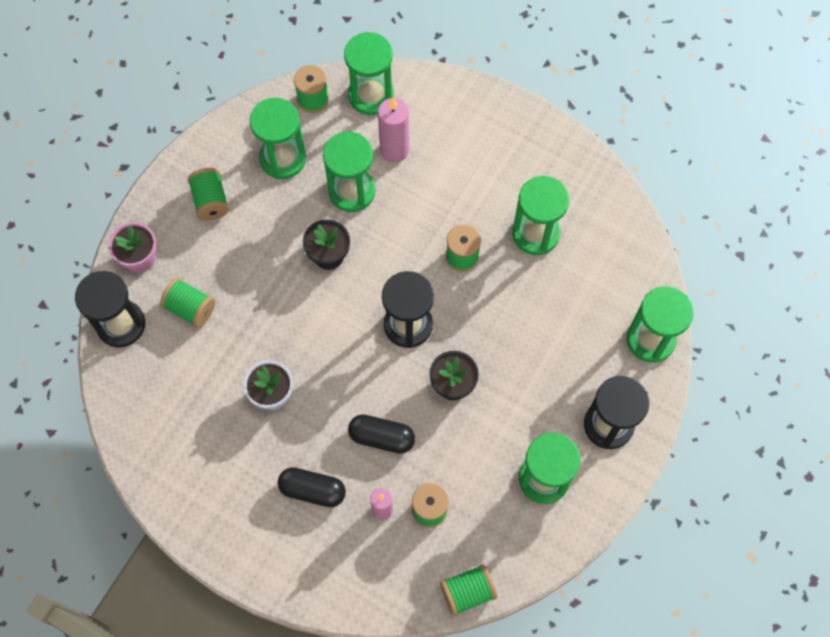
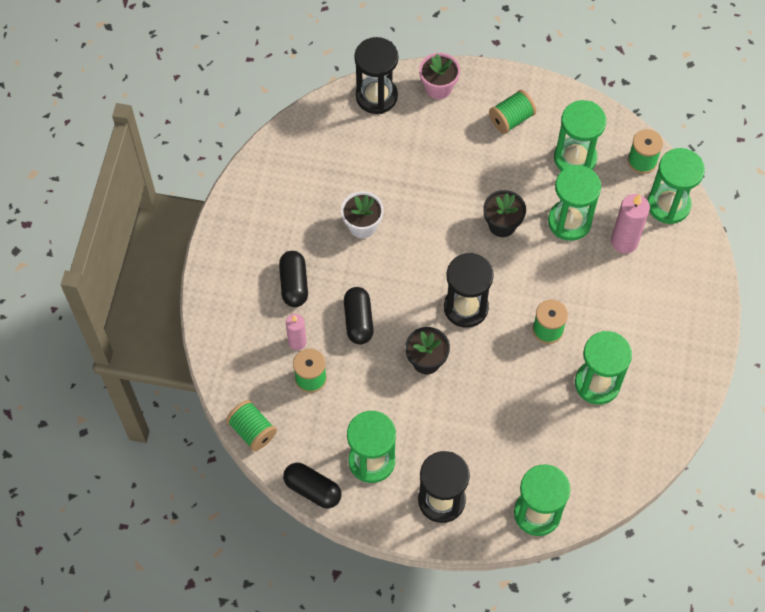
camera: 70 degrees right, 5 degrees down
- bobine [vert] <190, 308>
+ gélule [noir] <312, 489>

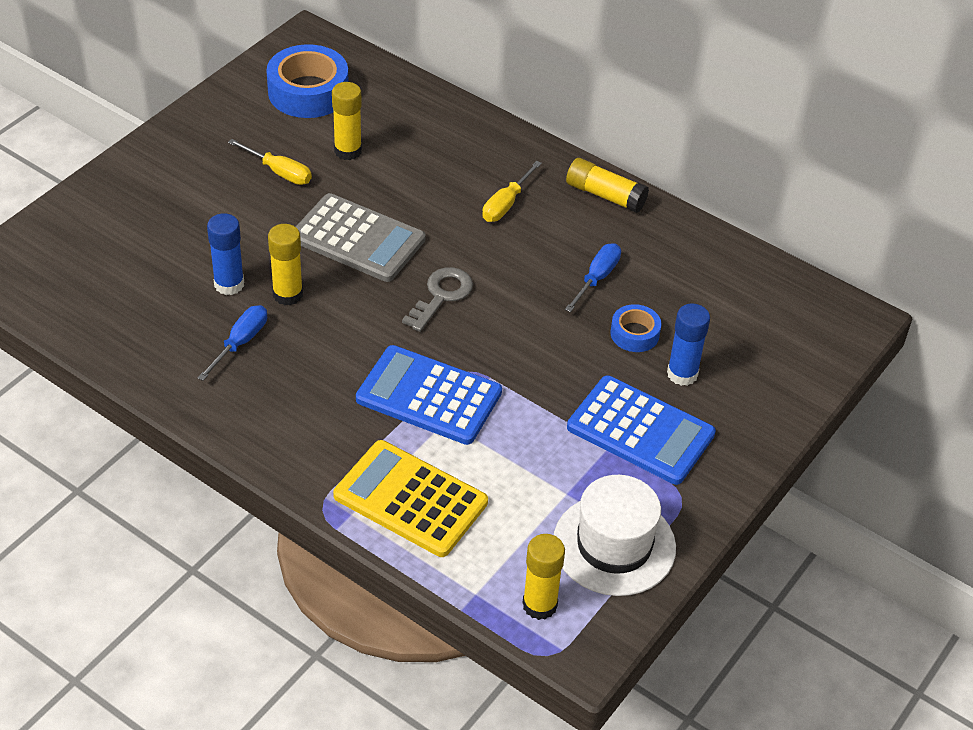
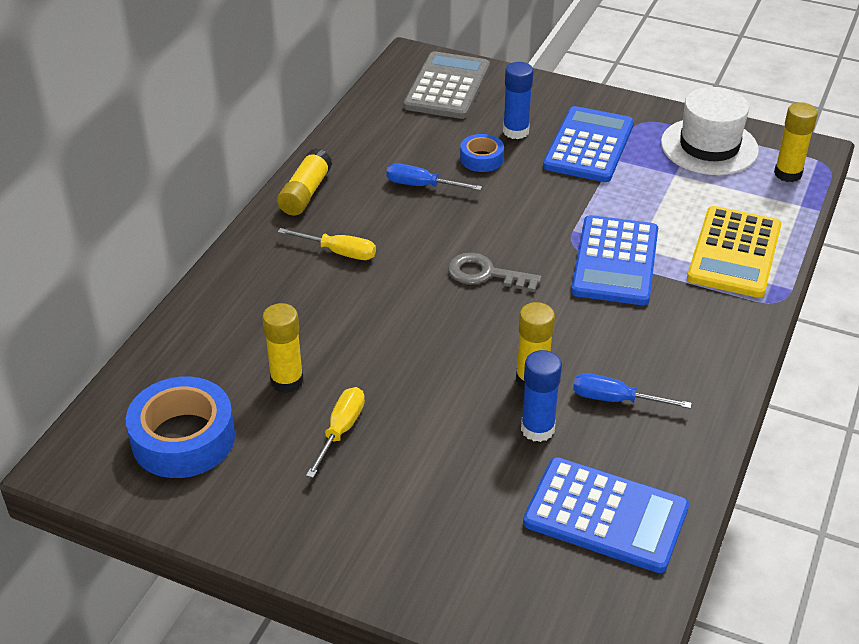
camera: 100 degrees left, 5 degrees down
~ calculatrice [gris] <358, 239> to <447, 87>
+ calculatrice [bleu] <606, 515>

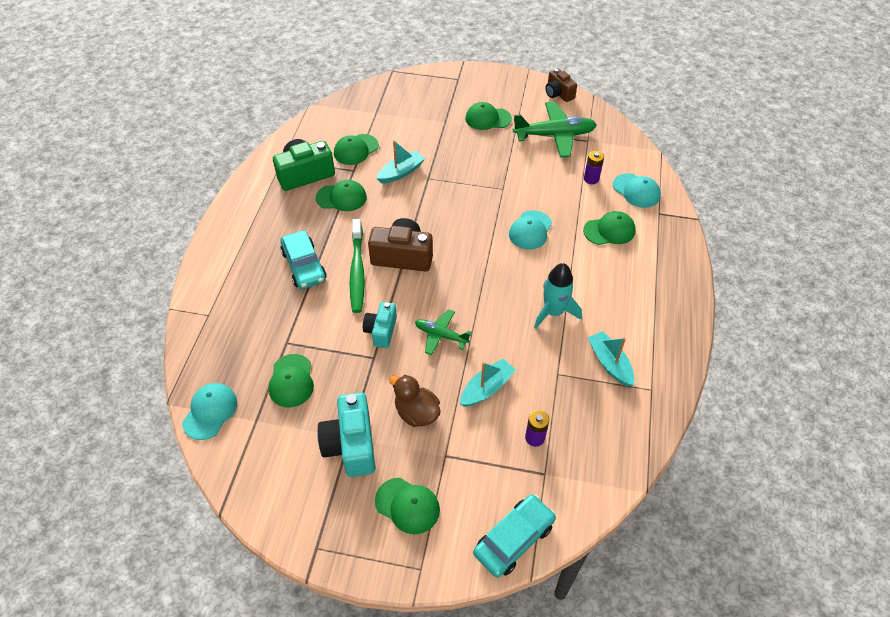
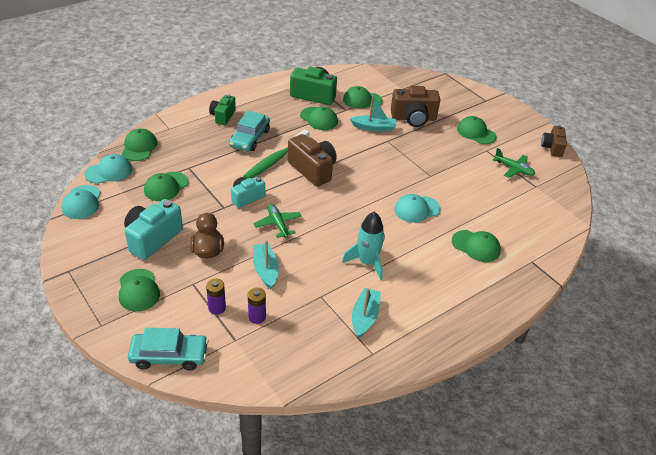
camera: 40 degrees right, 10 degrees down
~ avion [vert] <555, 135> = <514, 169> x0.57
~ pile [violet] <591, 179> to <217, 308>
~ casquette [turquoise] <636, 191> to <82, 202>
~ bateau [turquoise] <486, 388> = <265, 270> 105 degrees counterclockwise
+ appareil photo [marron] <413, 118>
+ appareil photo [vert] <223, 116>
+ casquette [vert] <139, 147>

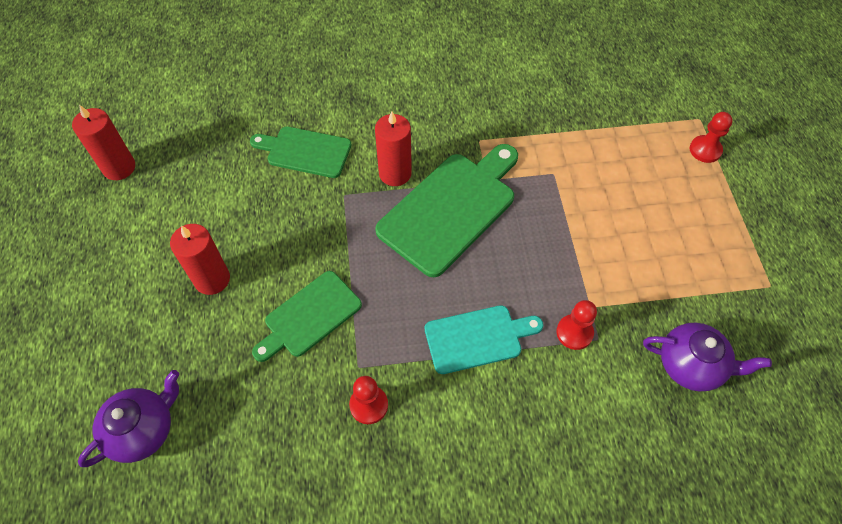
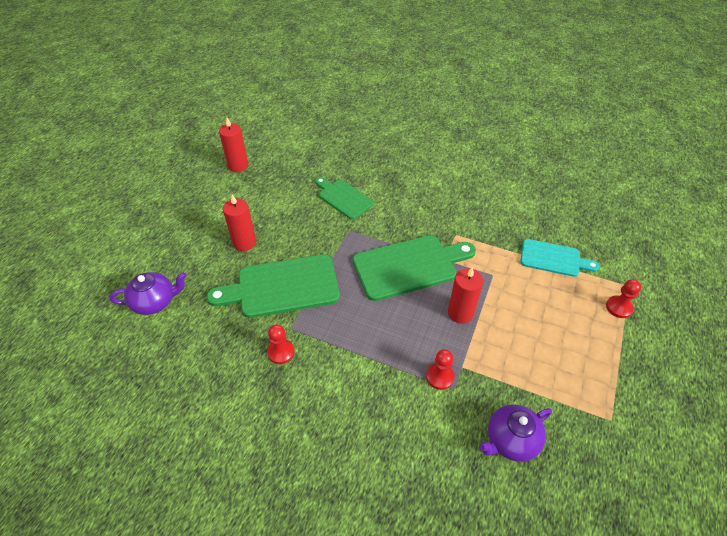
camera: 30 degrees right, 10 degrees down
~ bougie [rouge] <395, 173> to <460, 313>
~ planche à découper [vert] <309, 316> = <282, 287> x1.63
~ planche à découper [turquoise] <477, 338> to <553, 258>
~ théière [violet] <691, 365> = <510, 440> 105 degrees clockwise

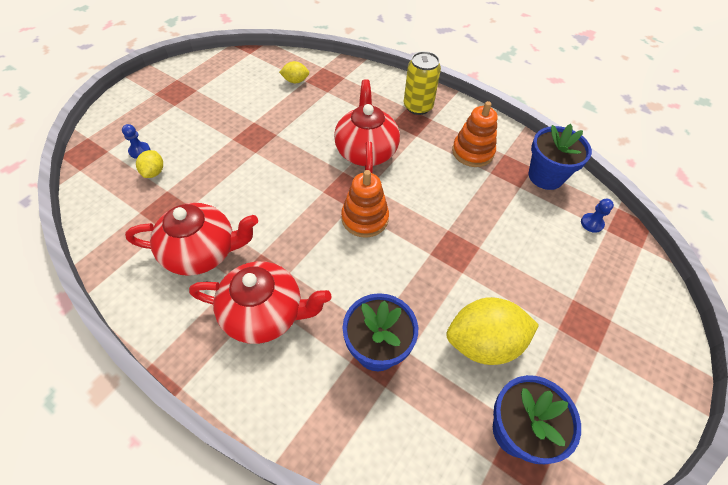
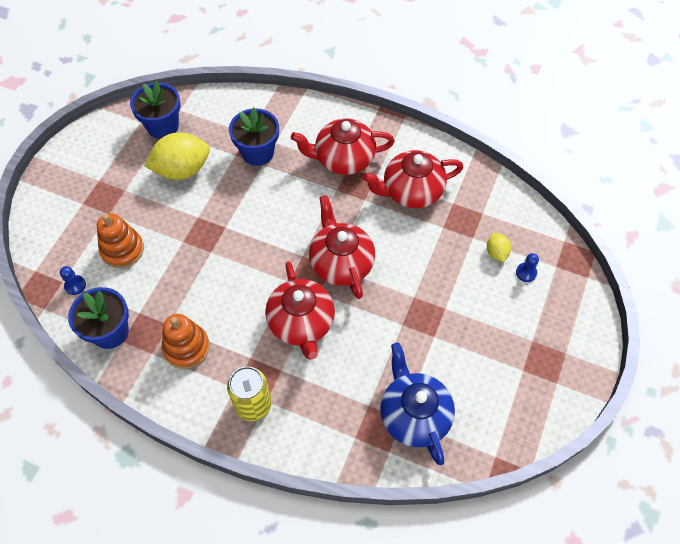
camera: 170 degrees right, 5 degrees up
~ citron [jaune] <295, 81> to théière [bleu] <413, 415>
~ jouet à empiler [orange] <364, 218> to <122, 250>
+ théière [rouge] <341, 263>

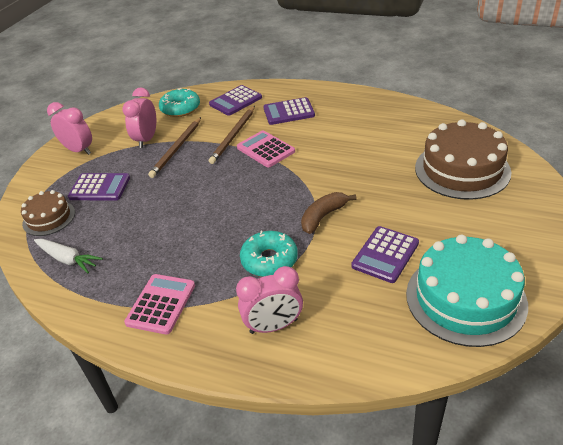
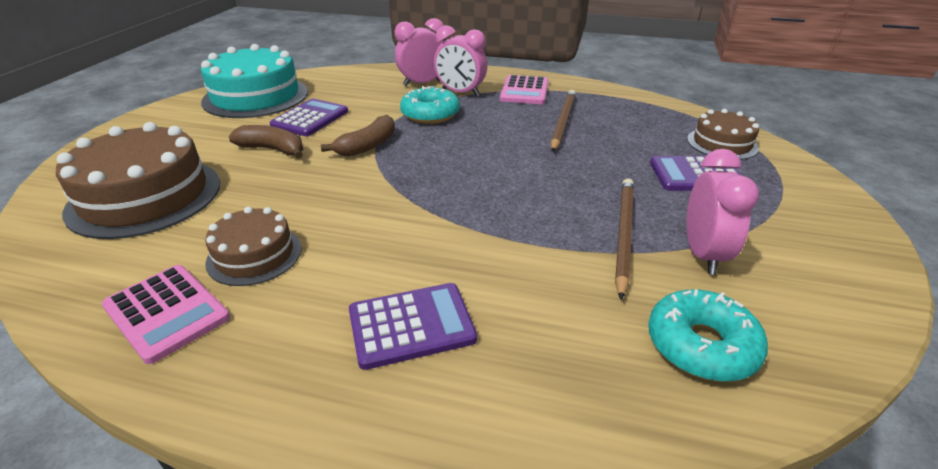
camera: 170 degrees right, 5 degrees down
- calculatrice [violet] <235, 101>
~ réveil [rose] <79, 150> to <460, 93>
~ crayon [marron] <233, 136> to <563, 122>
~ calculatrice [rose] <265, 149> to <167, 312>
- carotte [blanc] <68, 259>
+ banane [marron] <273, 150>
+ gâteau [marron] <254, 255>

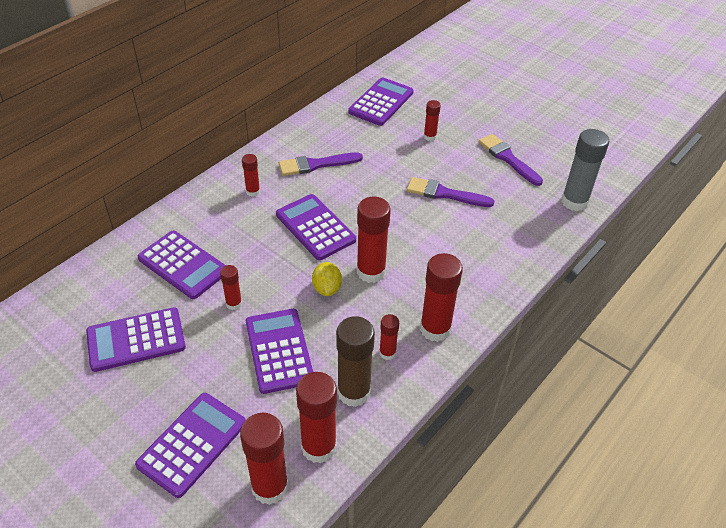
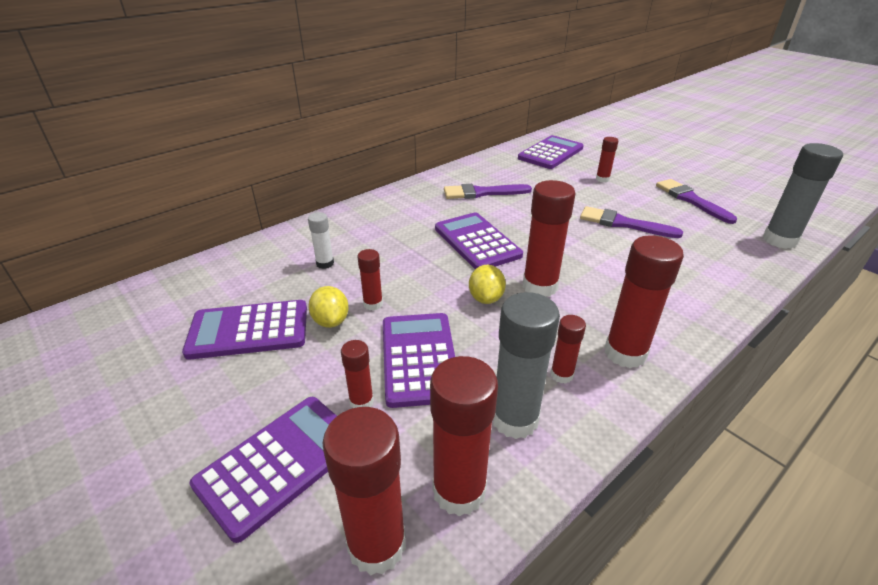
camera: 10 degrees right, 10 degrees down
~ bâton de colle [rouge] <253, 191> to <361, 401>
~ calculatrice [violet] <183, 265> to bâton de colle [blanc] <325, 264>
~ bâton de colle [marron] <354, 392> to bâton de colle [gris] <514, 419>
+ citron [jaune] <331, 321>

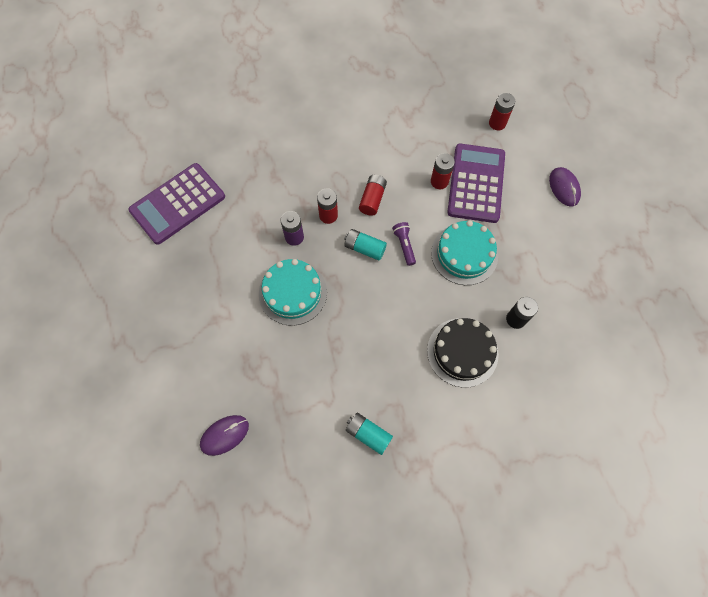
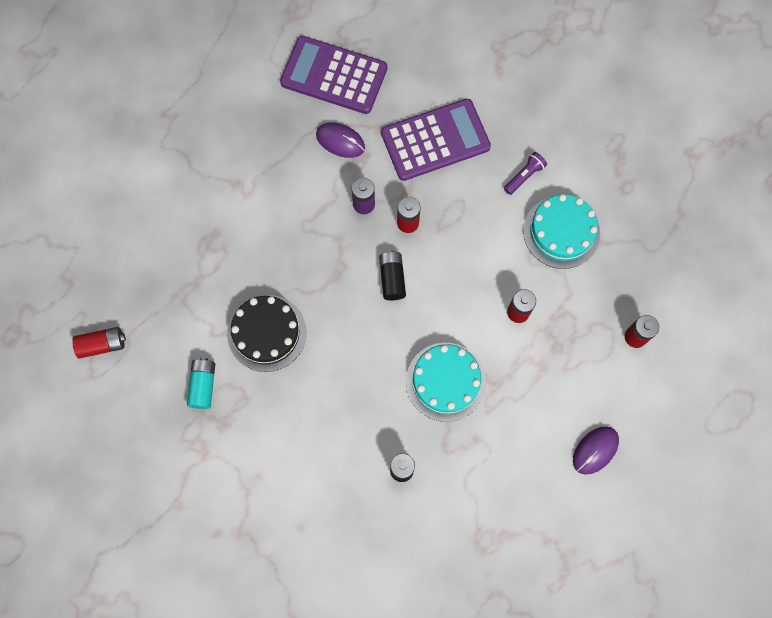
camera: 60 degrees right, 5 degrees up
~ calculatrice [violet] <476, 183> to <435, 140>
~ pile [rouge] <372, 199> to <102, 345>
~ lampe de poche [violet] <404, 245> to <524, 176>
~ pile [turquoise] <364, 248> to pile [noir] <392, 278>
~ gâteau [turquoise] <293, 293> to <561, 232>
~ gâteau [noir] <462, 352> to <267, 333>
~ souris [violet] <224, 435> to <340, 141>

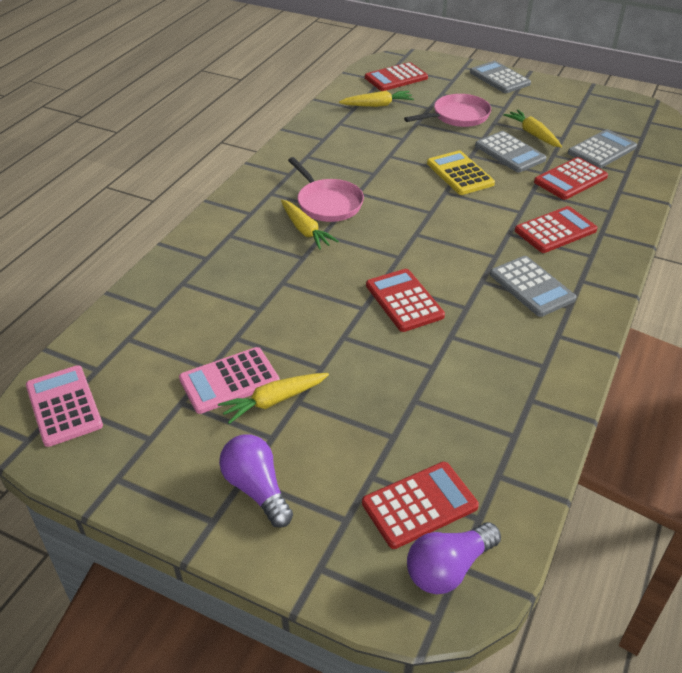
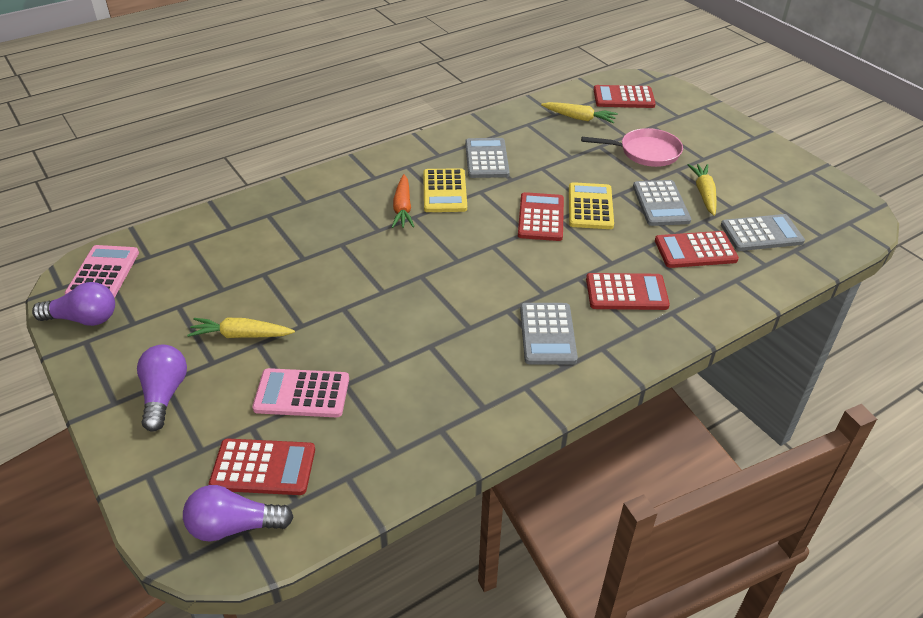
camera: 30 degrees right, 0 degrees up
~ calculatrice [gris] <499, 78> to <486, 159>
~ poêle [rose] <327, 203> to calculatrice [jaune] <444, 191>
~ carotte [jaune] <305, 230> to carotte [orange] <403, 208>
~ calculatrice [rouge] <404, 301> to <541, 217>
~ calculatrice [rose] <229, 381> to <302, 394>
+ ampoule [violet] <84, 319>

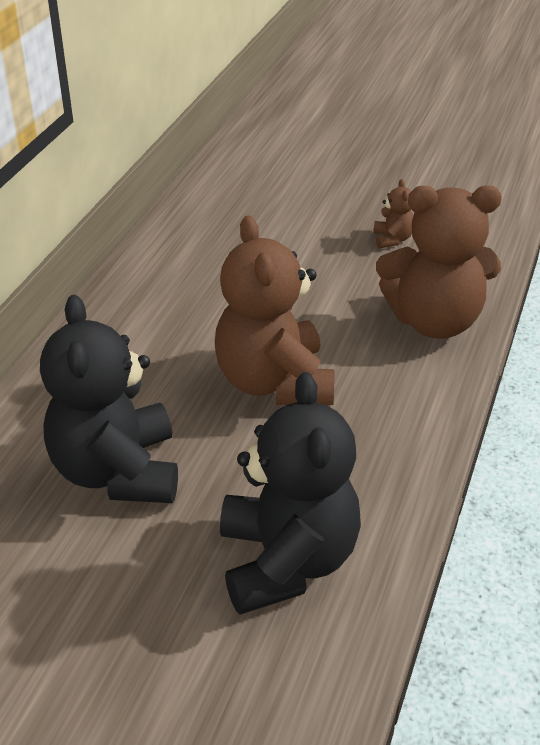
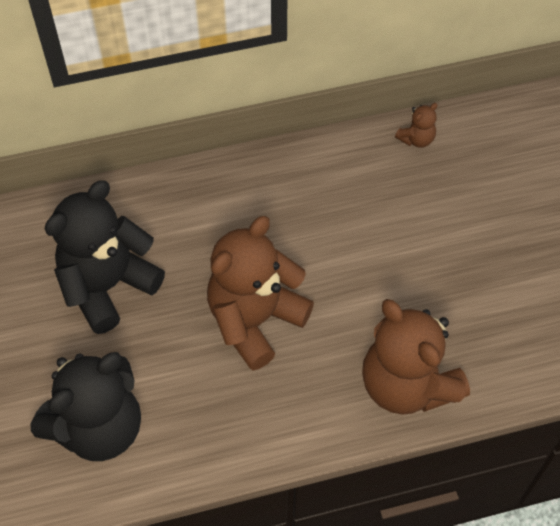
camera: 55 degrees right, 20 degrees up
~ ours en peluche [marron] <392, 239> to <416, 139>

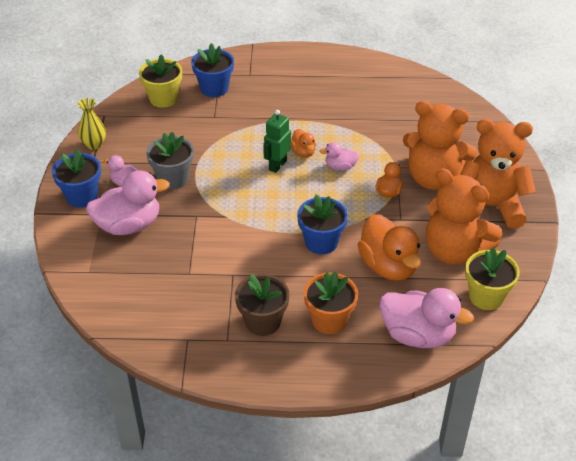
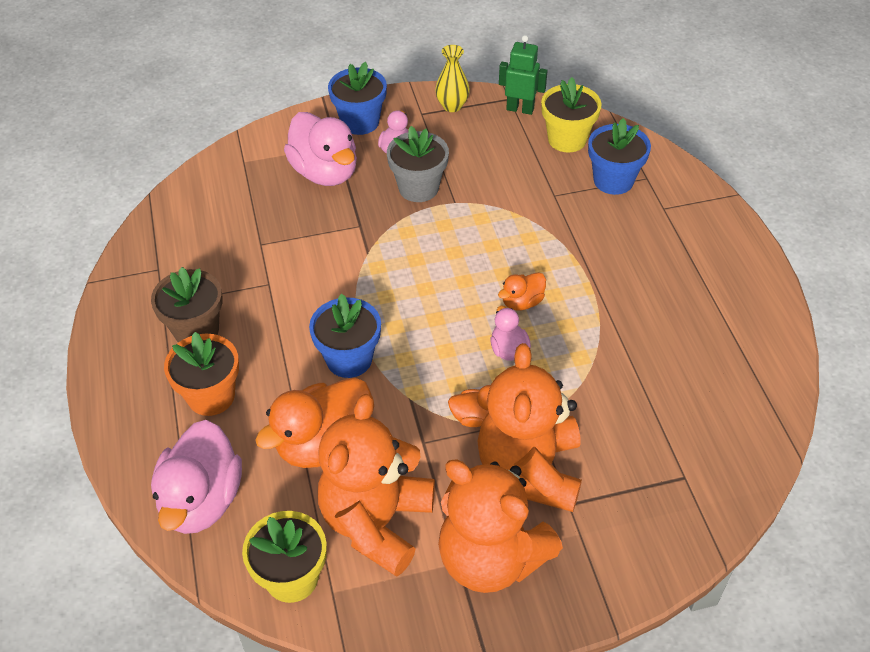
camera: 75 degrees right, 5 degrees up
~ robot [vert] <277, 165> to <520, 109>
~ ours en peluche [orange] <489, 206> = <491, 558> 135 degrees clockwise

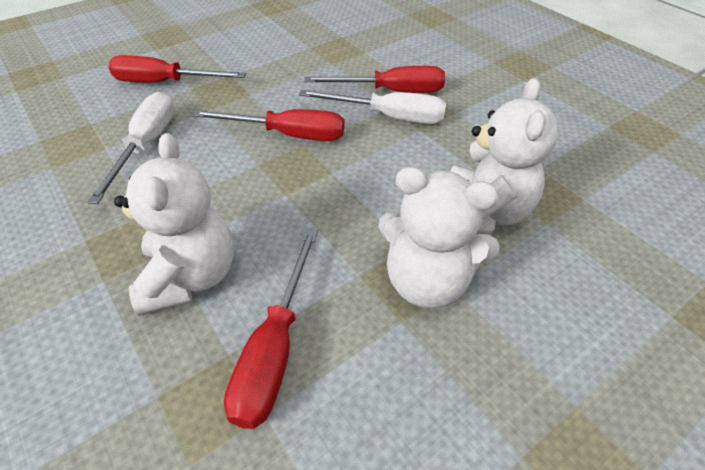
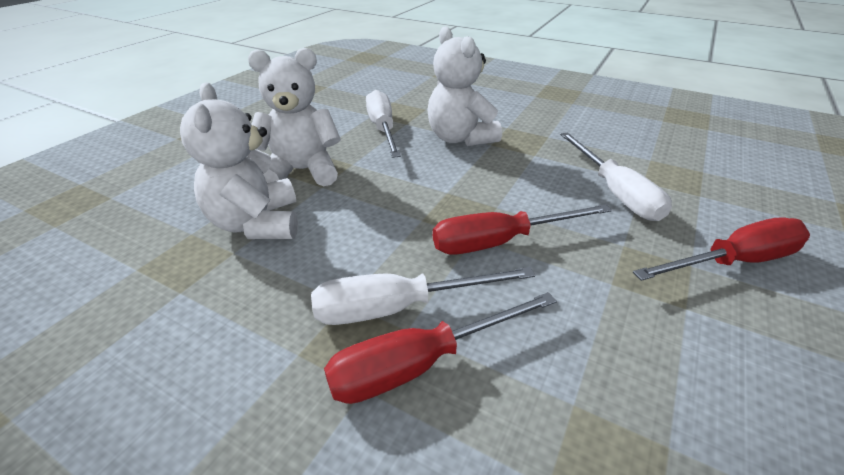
camera: 155 degrees right, 10 degrees down
~ tournevis [rouge] <275, 348> to tournevis [blanc] <383, 129>

